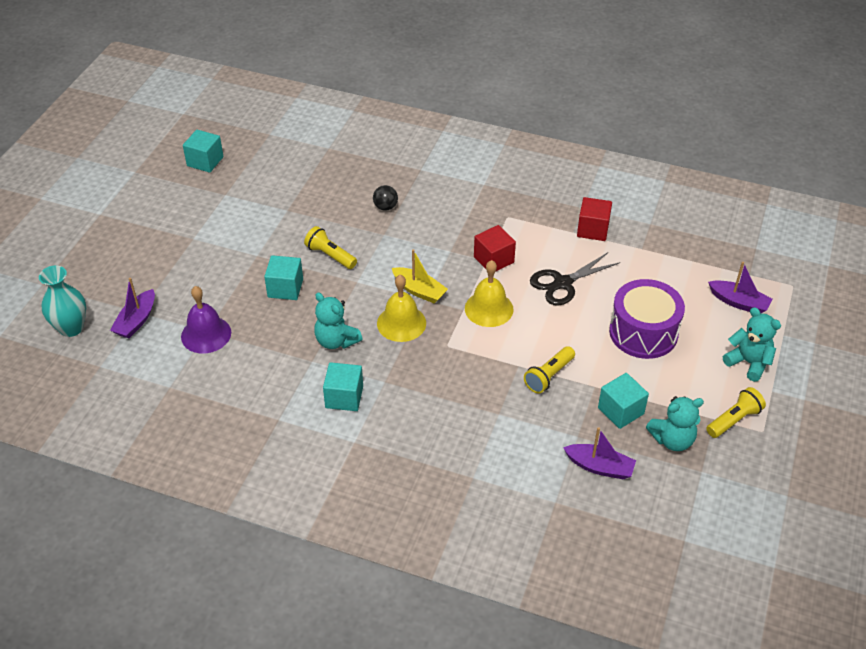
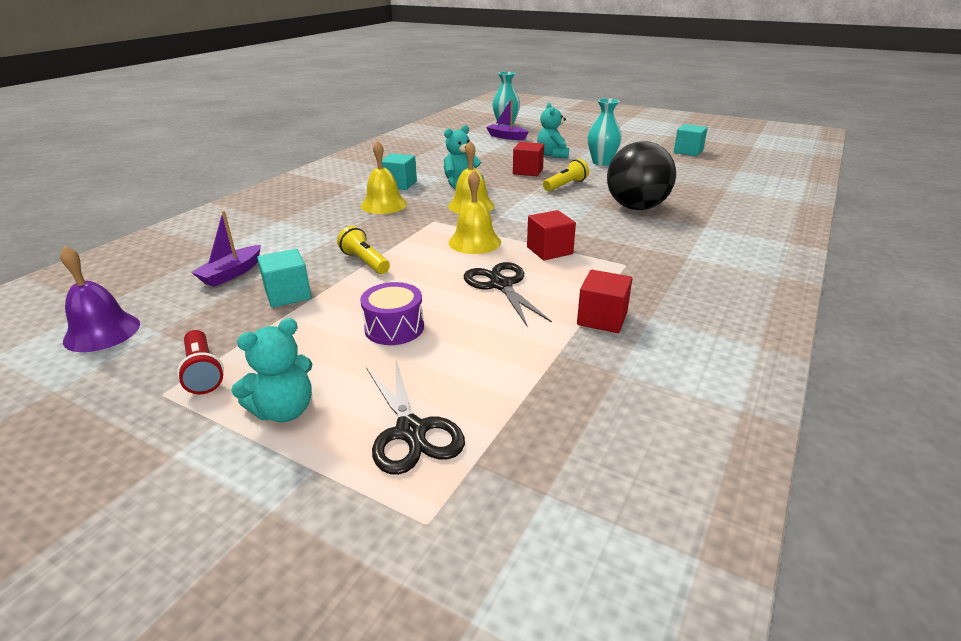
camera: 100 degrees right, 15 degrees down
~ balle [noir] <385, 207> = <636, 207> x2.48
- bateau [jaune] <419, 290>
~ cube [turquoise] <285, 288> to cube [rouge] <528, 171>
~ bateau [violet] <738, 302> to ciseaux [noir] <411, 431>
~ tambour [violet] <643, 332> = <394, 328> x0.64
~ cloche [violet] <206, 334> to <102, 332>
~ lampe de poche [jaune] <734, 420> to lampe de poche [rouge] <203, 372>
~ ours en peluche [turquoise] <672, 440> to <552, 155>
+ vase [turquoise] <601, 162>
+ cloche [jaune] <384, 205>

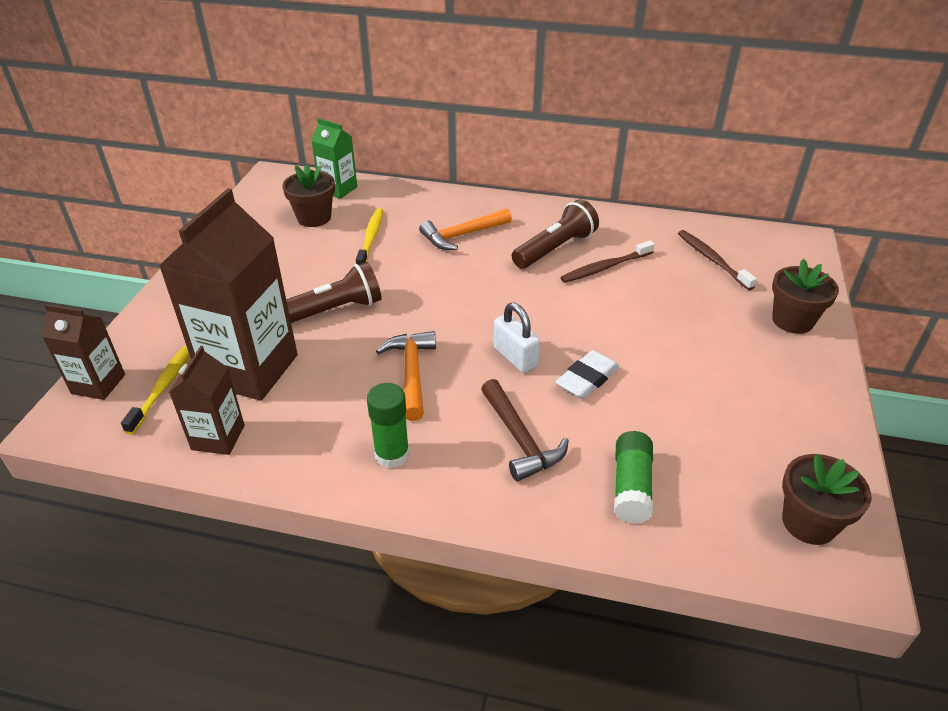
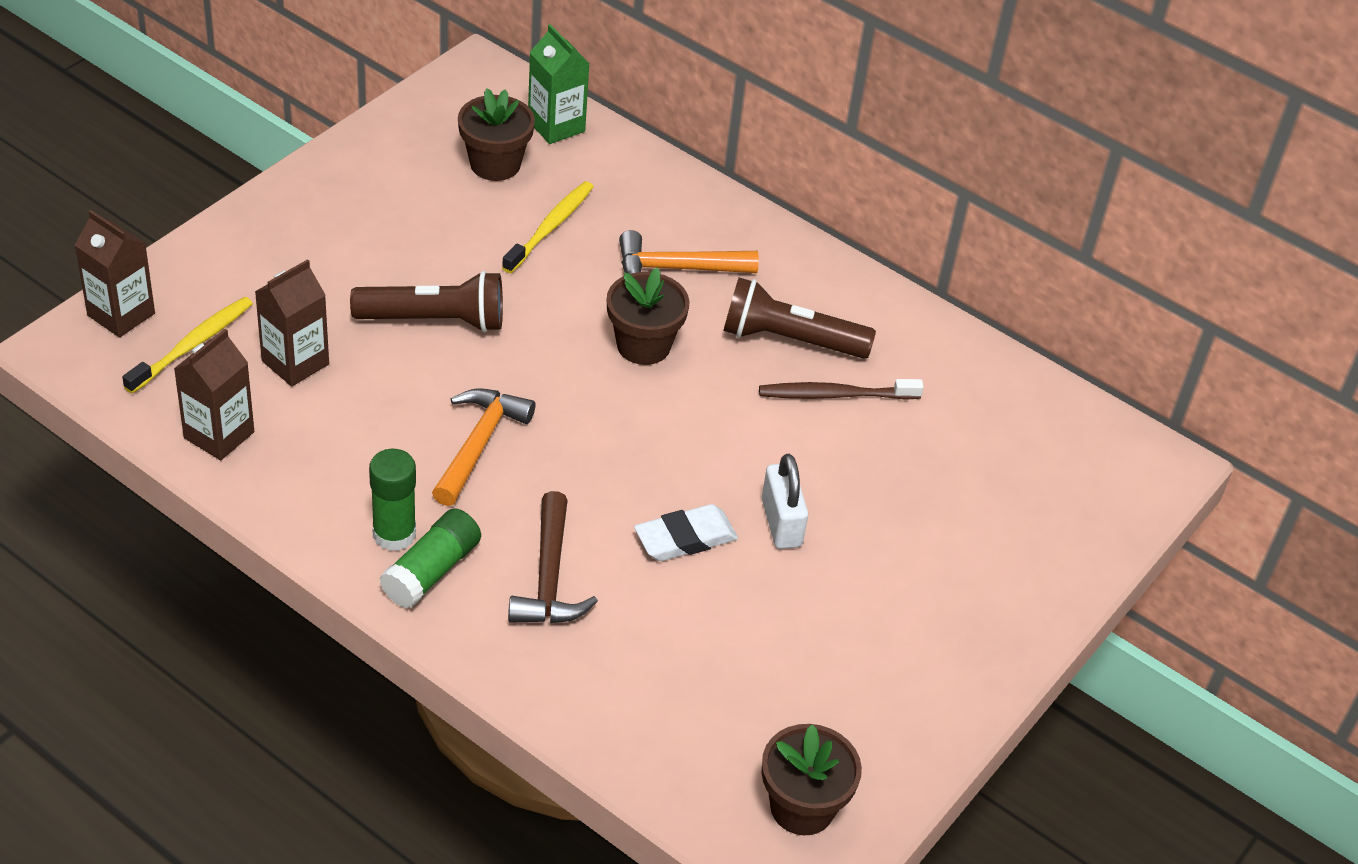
camera: 20 degrees right, 5 degrees up
~ brique de lait [marron] <249, 369> = <295, 362> x0.52
~ lampe de poche [marron] <555, 249> = <789, 339> 150 degrees counterclockwise
- brosse à dents [marron] <712, 259>
~ pot de fleurs [marron] <792, 320> to <643, 345>
~ cadenas [blanc] <515, 357> to <781, 523>
~ bâton de colle [vert] <631, 487> to <431, 571>

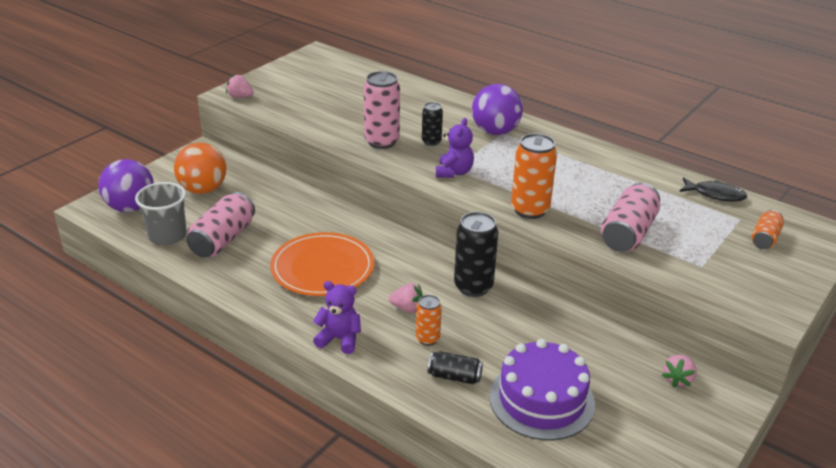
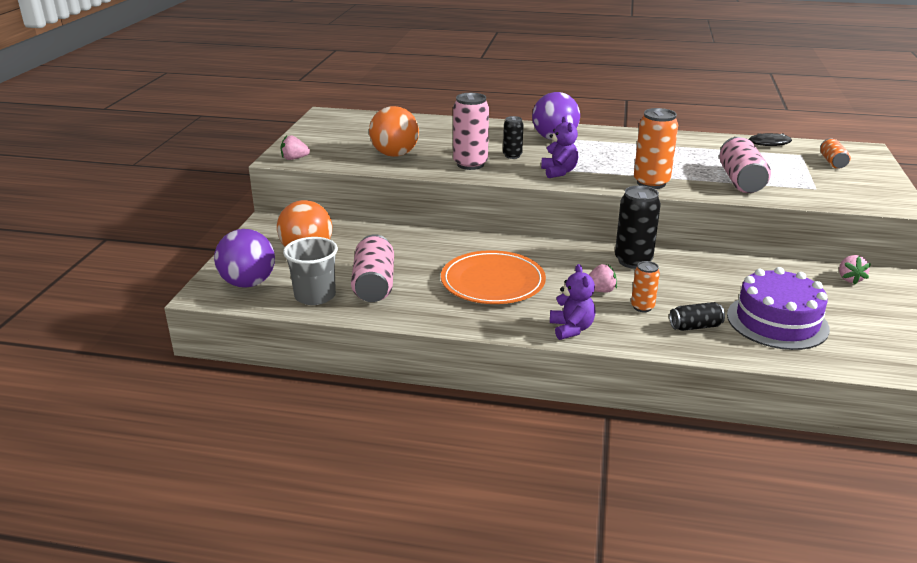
camera: 25 degrees left, 5 degrees down
~ ours en peluche [violet] <339, 339> = <571, 329> 90 degrees clockwise
+ balle [orange] <395, 154>

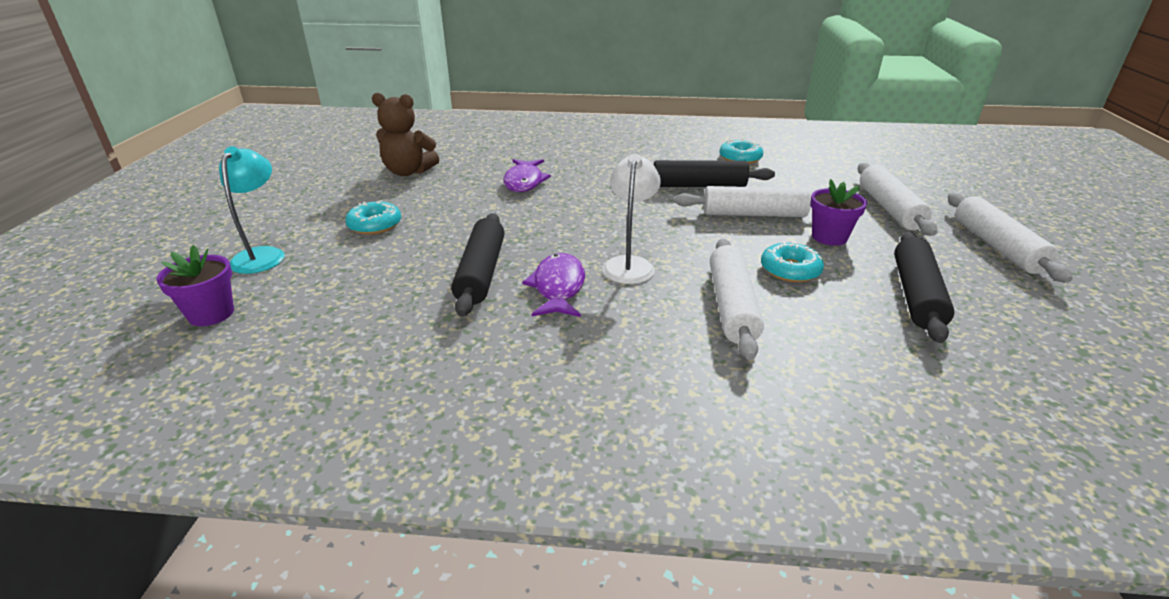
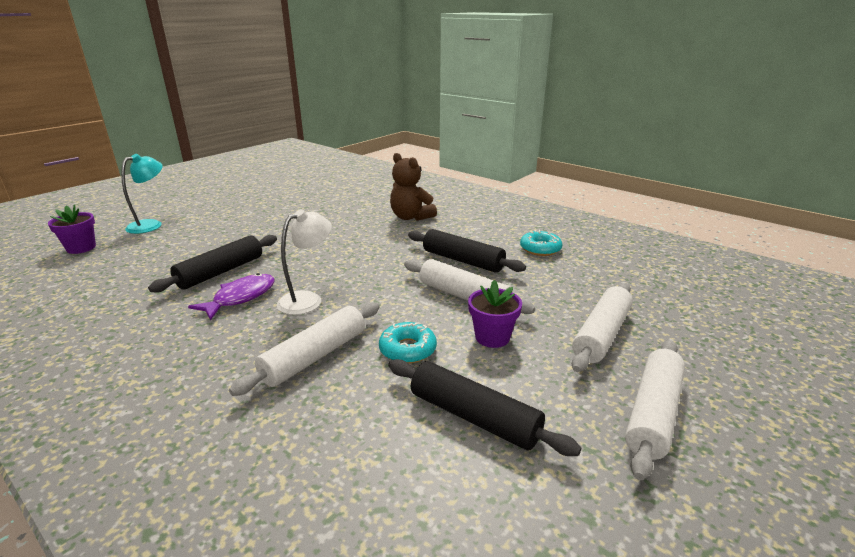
camera: 35 degrees right, 5 degrees down
~ ours en peluche [marron] <408, 172> to <411, 217>
- poisson [violet] <524, 182>
- beignet [turquoise] <375, 225>
~ rouleau à pâtisserie [noir] <916, 295> = <474, 417> 75 degrees clockwise

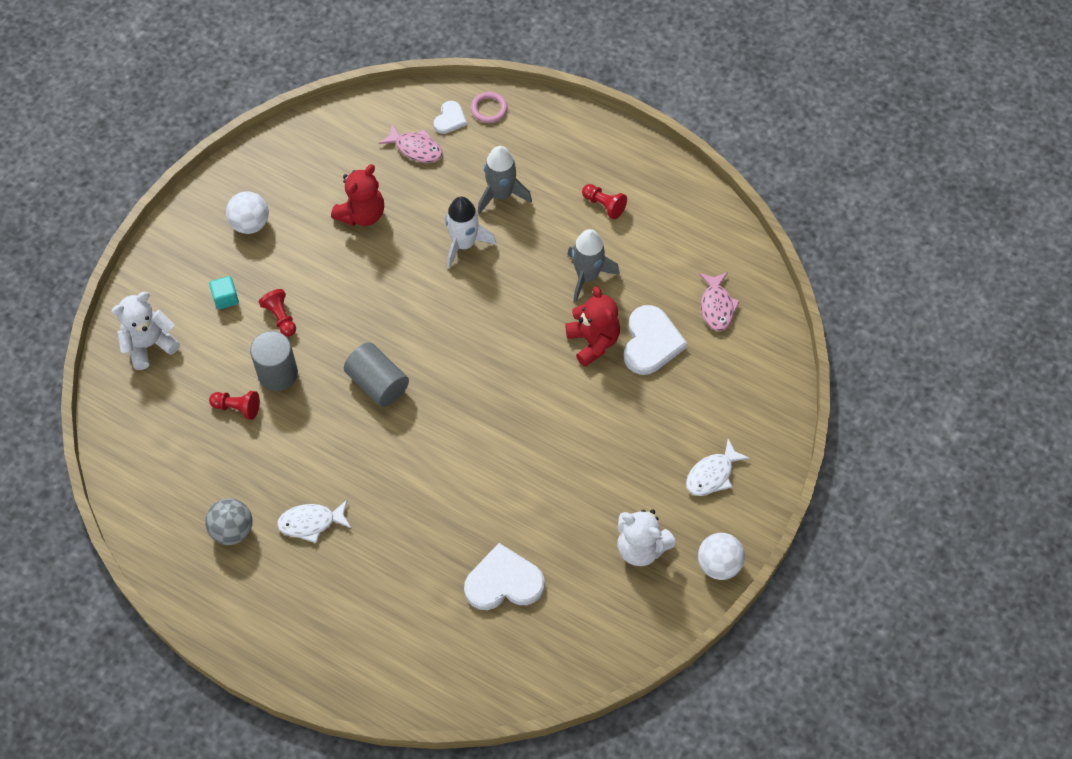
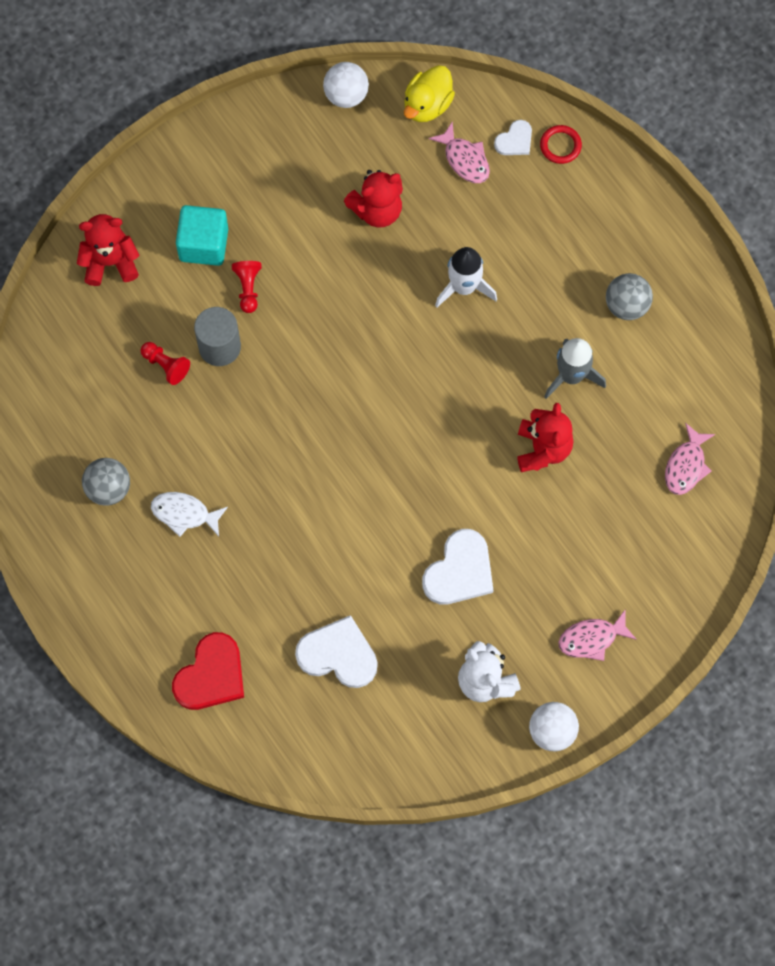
camera: 25 degrees right, 10 degrees up
~ anneau [rose] <489, 109> to anneau [rouge] <560, 146>
- fusée [gris] <501, 194>
~ pion [rouge] <604, 205> to balle [gris] <626, 305>
~ balle [blanc] <250, 224> to <346, 95>
~ cube [turquoise] <226, 298> = <204, 244> x1.85
~ ours en peluche [blanc] <149, 344> to ours en peluche [rouge] <110, 262>
~ cœur [blanc] <651, 342> to <459, 571>
- cylindre [gris] <377, 383>
~ poisson [blanc] <712, 474> to poisson [rose] <592, 639>
+ canard [jaune] <427, 105>
+ cœur [rouge] <211, 675>

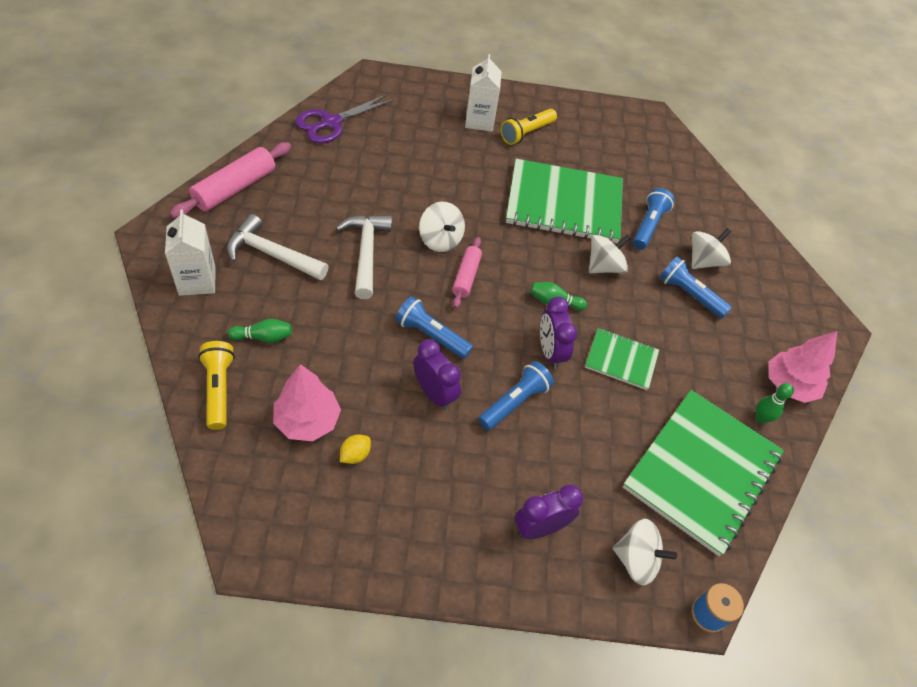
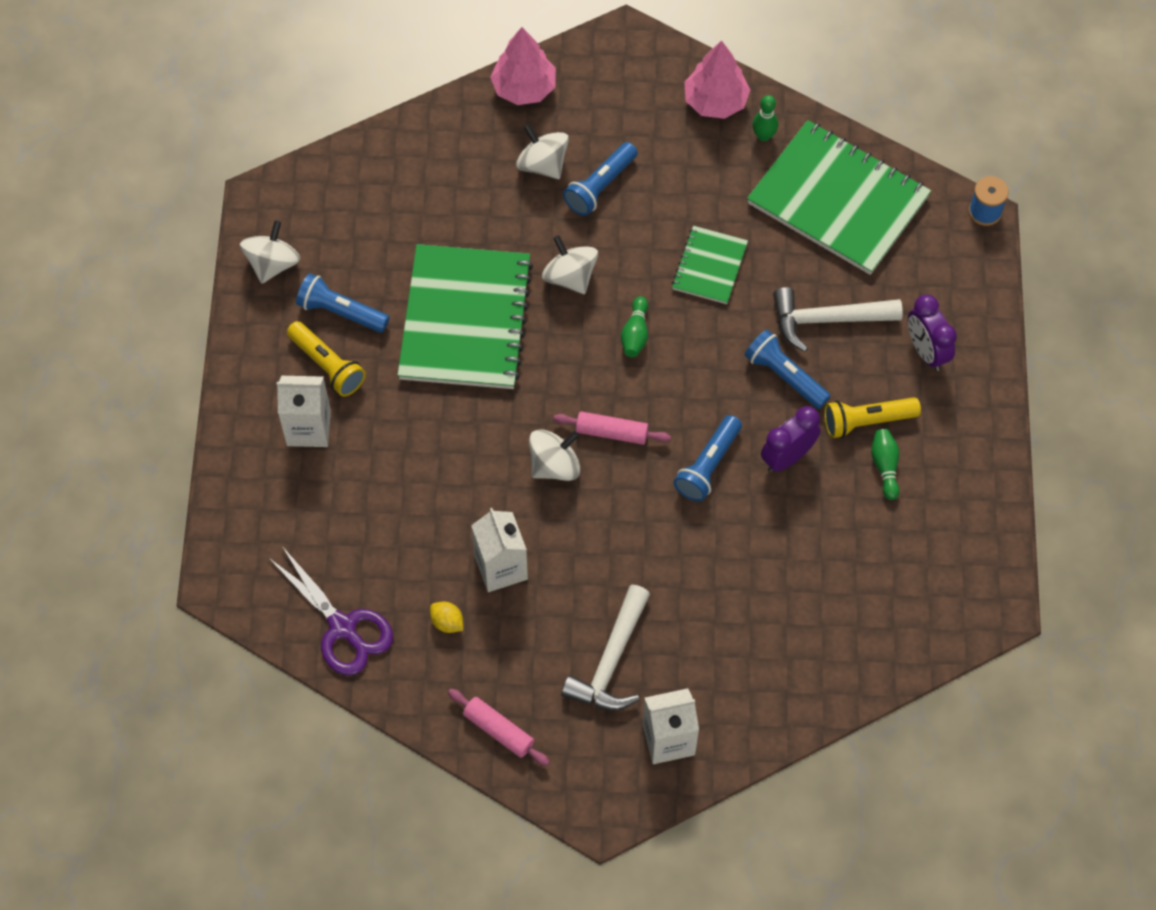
camera: 85 degrees left, 10 degrees up
~ rouleau à pâtisserie [rose] <235, 188> = <498, 730> x0.62
~ lampe de poche [bleu] <648, 226> to <341, 312>
~ marteau [blanc] <366, 252> to <826, 320>
- réveil [violet] <550, 352>
~ quille [vert] <263, 337> to <885, 466>
~ lampe de poche [jaune] <219, 389> to <866, 421>
~ arbre [rose] <307, 420> to <524, 88>
~ citron [jaune] <355, 455> to <447, 622>
~ toupie [blanc] <636, 560> to <272, 264>
+ brique de lait [blanc] <501, 567>

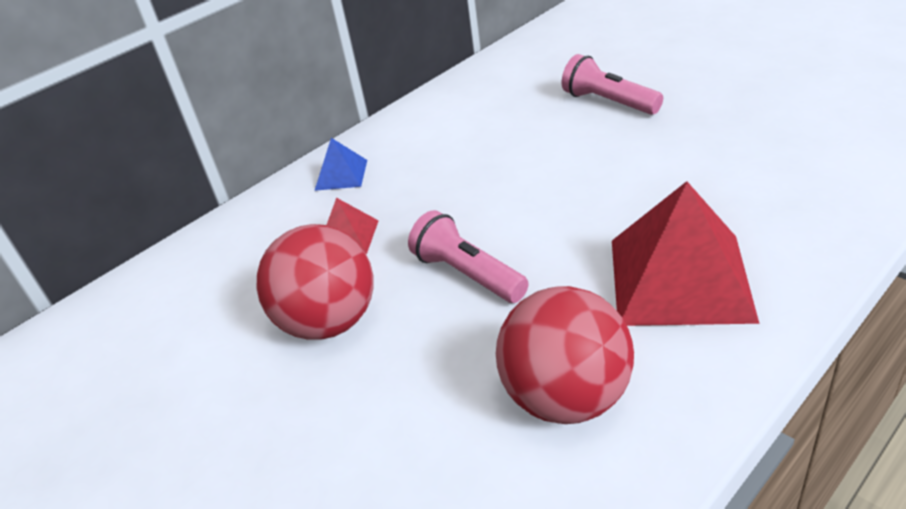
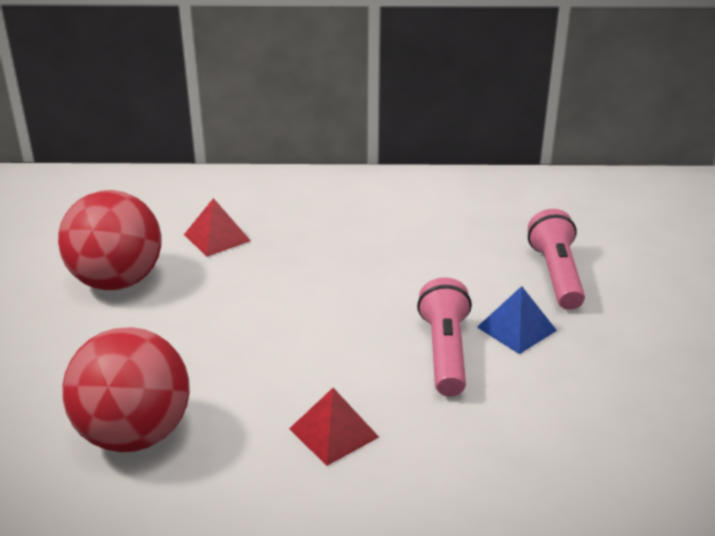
camera: 40 degrees right, 5 degrees down
~ pyramide [bleu] <341, 175> to <516, 328>
~ pyramide [rouge] <680, 279> = <334, 433> x0.48
~ lampe de poche [rose] <467, 274> to <445, 352>

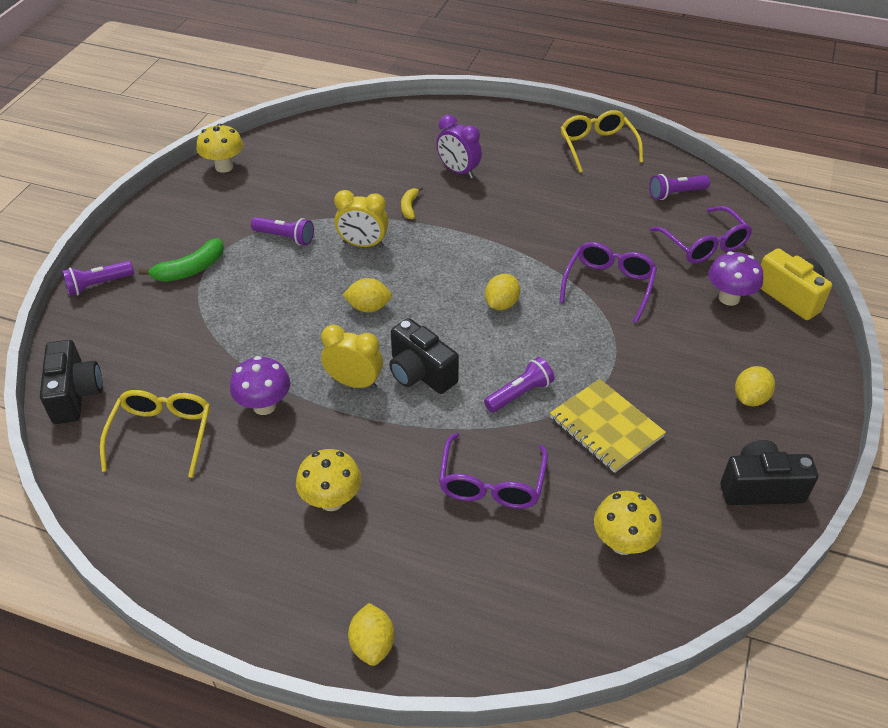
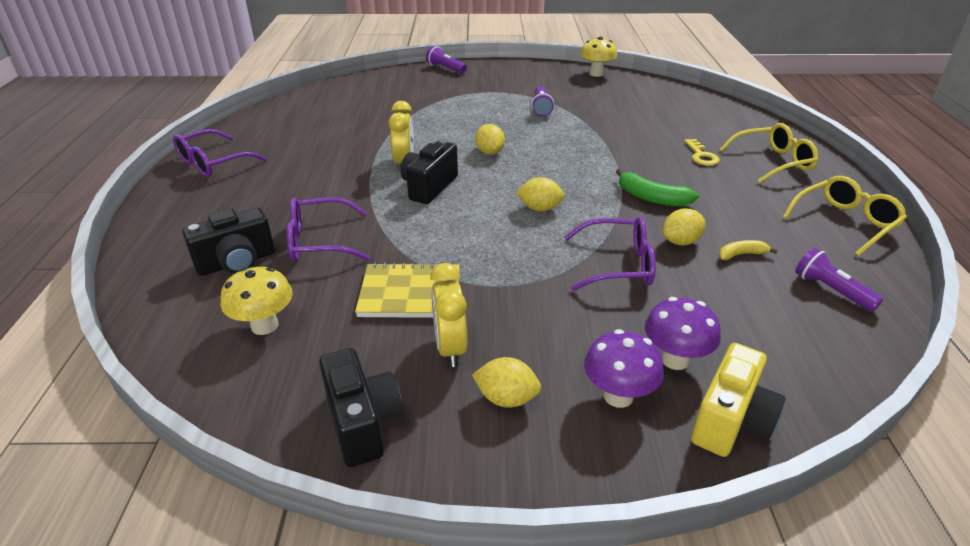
camera: 70 degrees right, 10 degrees down
~ réveil [violet] <458, 171> to clé [jaune] <701, 156>
~ banane [jaune] <409, 207> to <741, 254>
~ réveil [jaune] <363, 244> to <450, 348>
~ lunettes [violet] <704, 244> to <213, 163>
~ banane [vert] <190, 269> to <651, 198>
~ appareil photo [noir] <75, 395> to <237, 262>
~ champignon [violet] <264, 406> to <618, 396>
- lampe de poche [violet] <520, 393>
~ carnet [jaune] <606, 427> = <410, 293> 60 degrees clockwise
~ lunettes [jaune] <162, 435> to <772, 162>
- champignon [jaune] <331, 500>
~ citron [jaune] <372, 644> to <680, 242>

